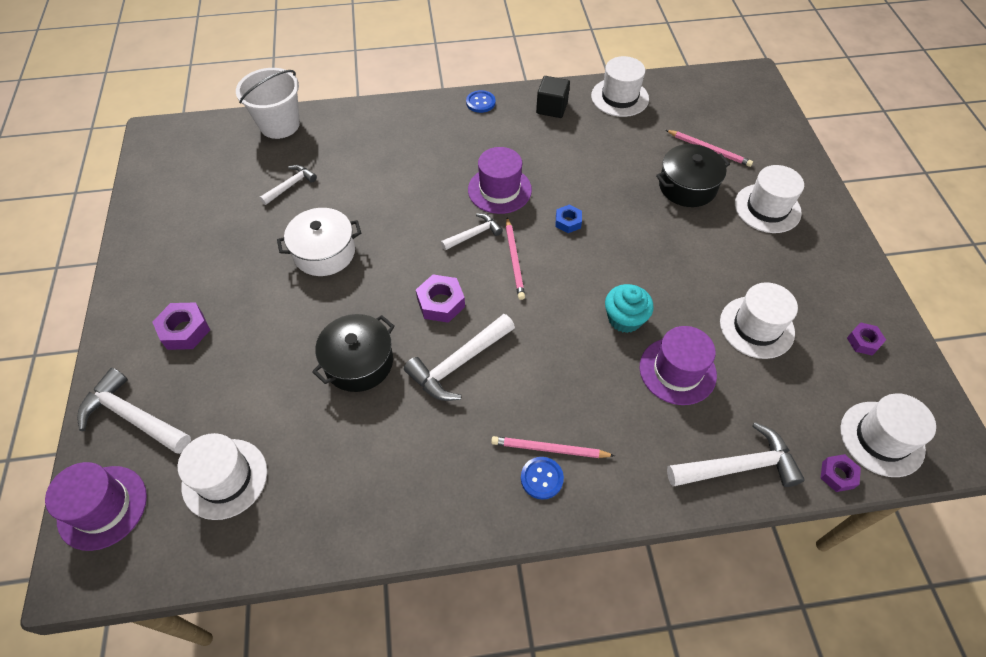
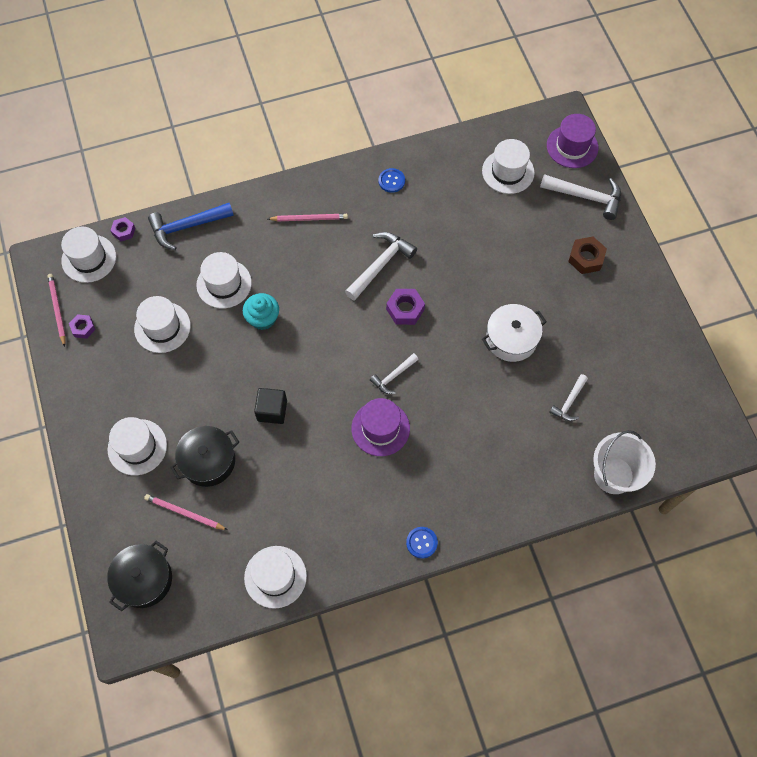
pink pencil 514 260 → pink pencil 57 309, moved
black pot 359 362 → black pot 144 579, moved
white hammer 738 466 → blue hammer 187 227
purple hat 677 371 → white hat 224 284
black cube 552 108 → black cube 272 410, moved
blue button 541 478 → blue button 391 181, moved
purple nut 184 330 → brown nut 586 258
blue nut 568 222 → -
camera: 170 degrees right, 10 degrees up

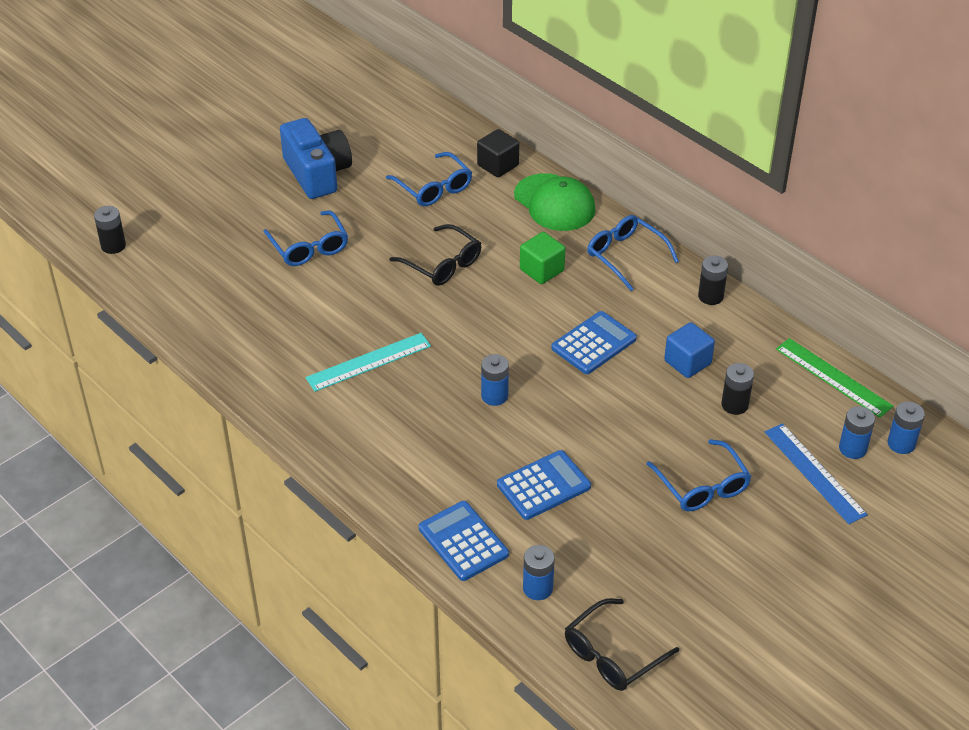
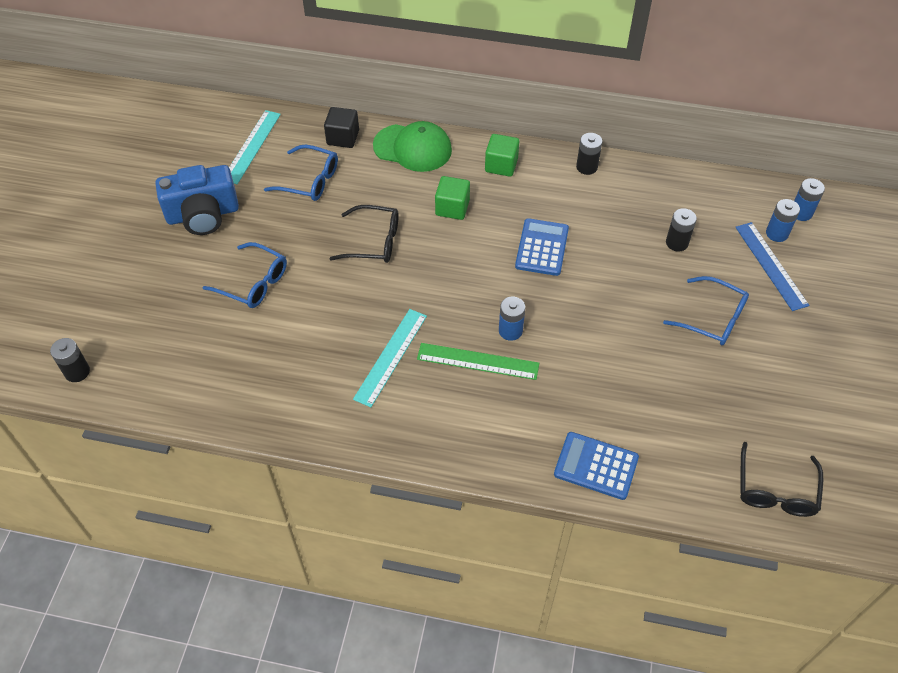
blue camera 317 173 → blue camera 203 214, 135 degrees clockwise
- → turquoise ruler 251 146
green ruler 833 377 → green ruler 478 361, moved
blue glasses 625 256 → green cube 501 165
blue ruler 814 473 → blue ruler 771 265, 45 degrees clockwise
blue calculator 543 486 → -
blue battery 537 588 → -
blue cube 687 362 → -
camera: 35 degrees left, 10 degrees up

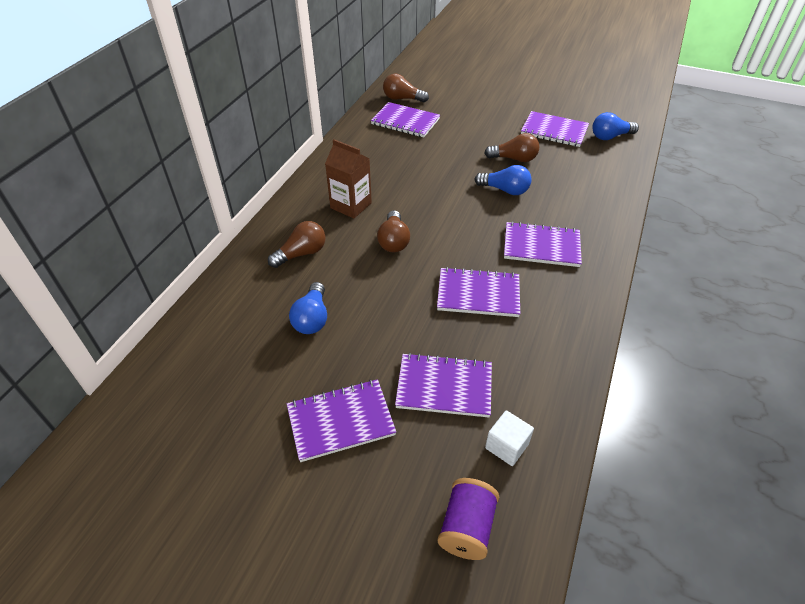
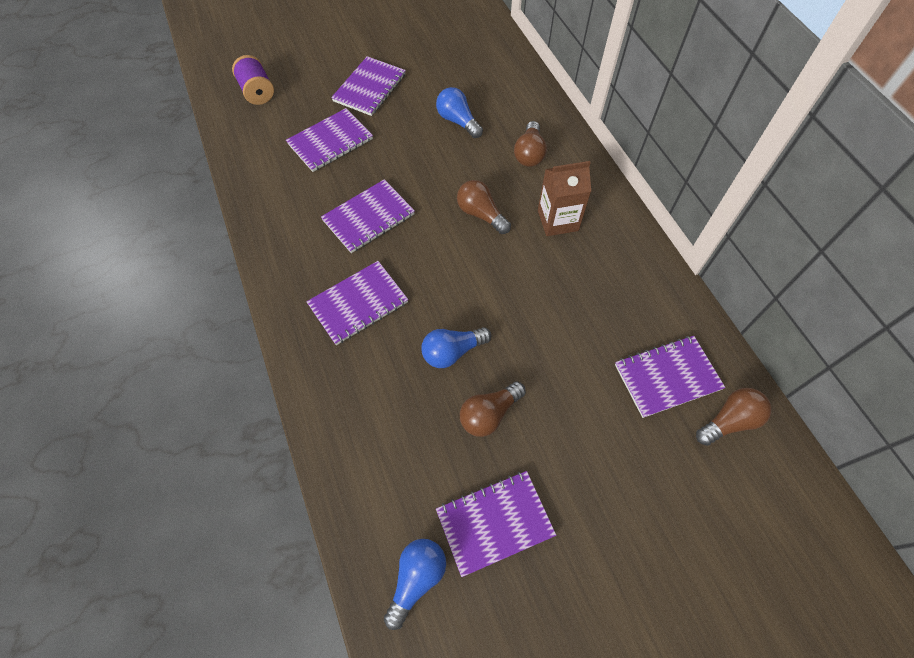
white cube 506 446 → -
camera: 135 degrees right, 15 degrees up

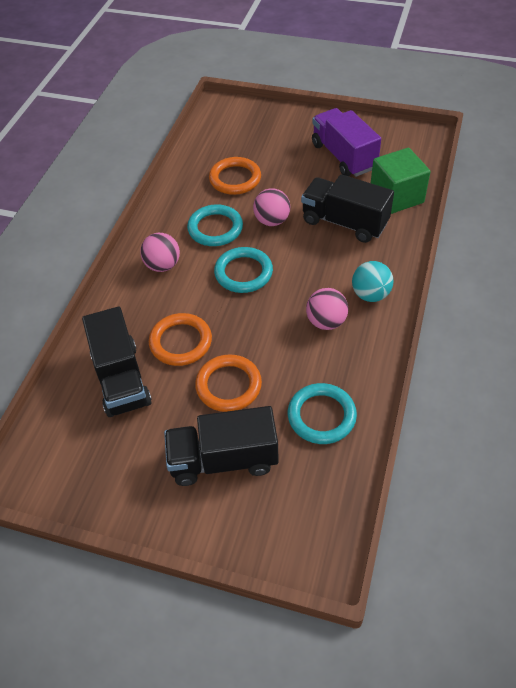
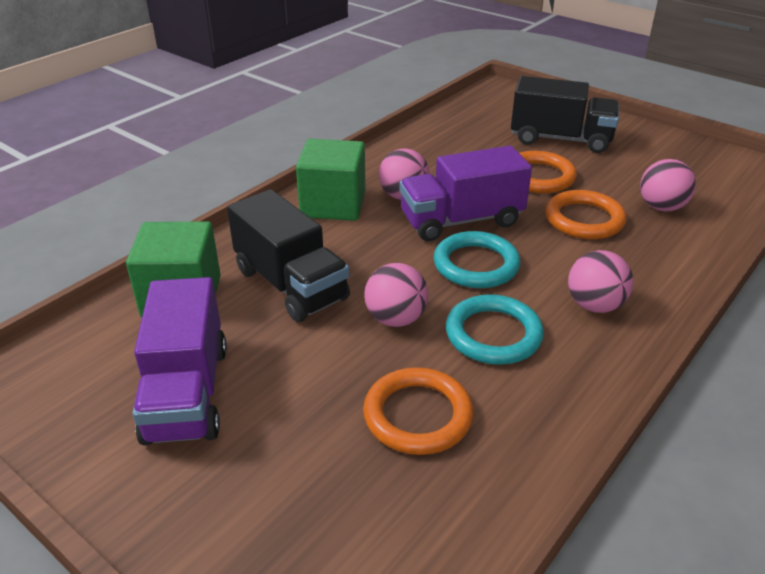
turquoise ball 370 294 → green cube 333 204
- → purple truck 461 221
black truck 121 379 → pink ball 661 207
turquoise ring 321 416 → -
camera: 160 degrees left, 15 degrees down

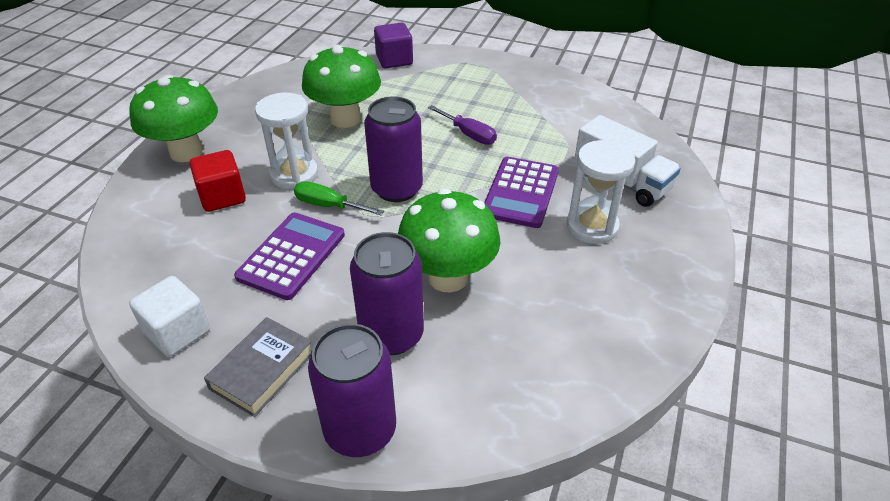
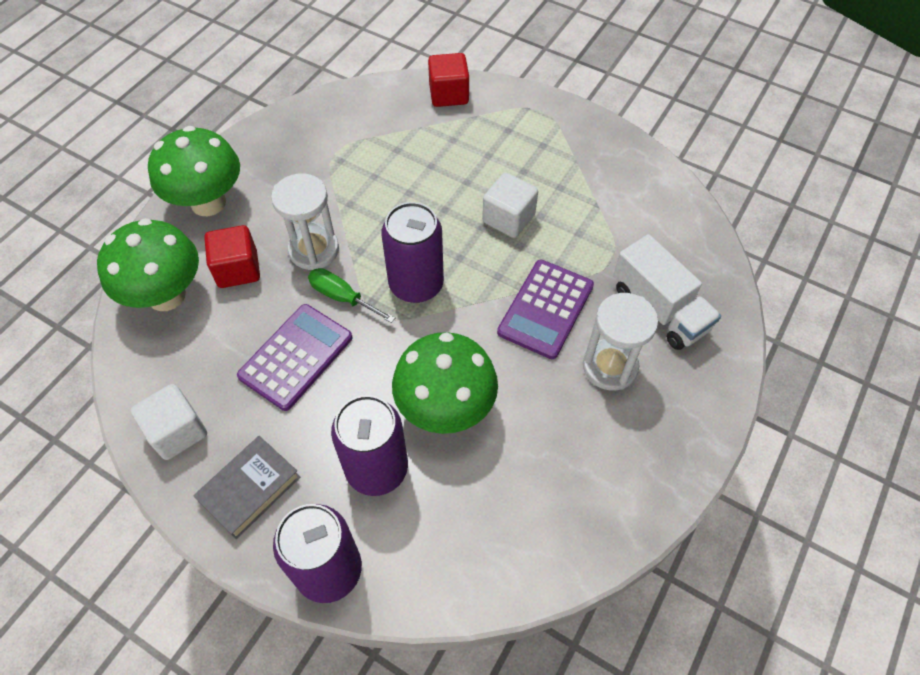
green mushroom 345 119 → green mushroom 166 295, moved
purple cube 394 60 → red cube 449 94
purple screwdriver 469 134 → white cube 508 218
camera: 10 degrees right, 15 degrees up

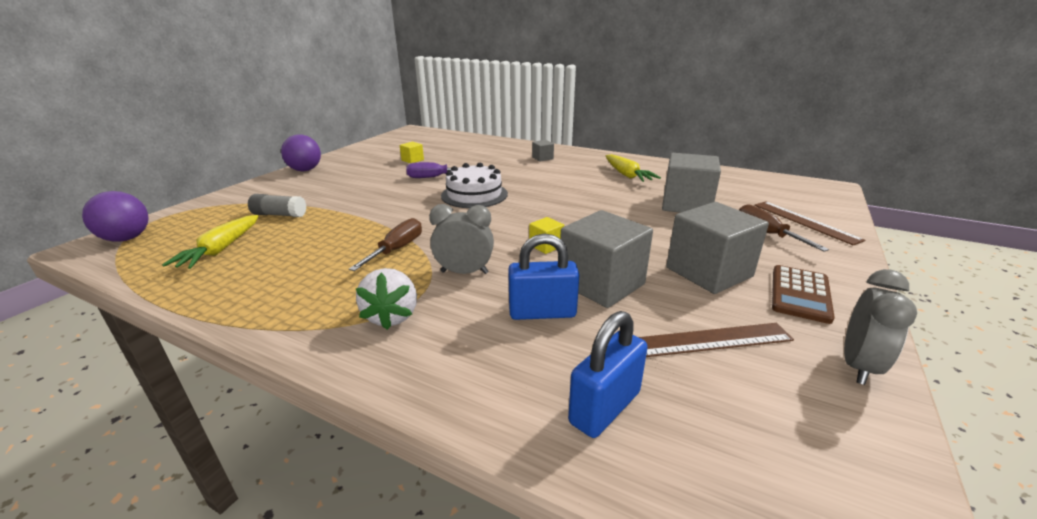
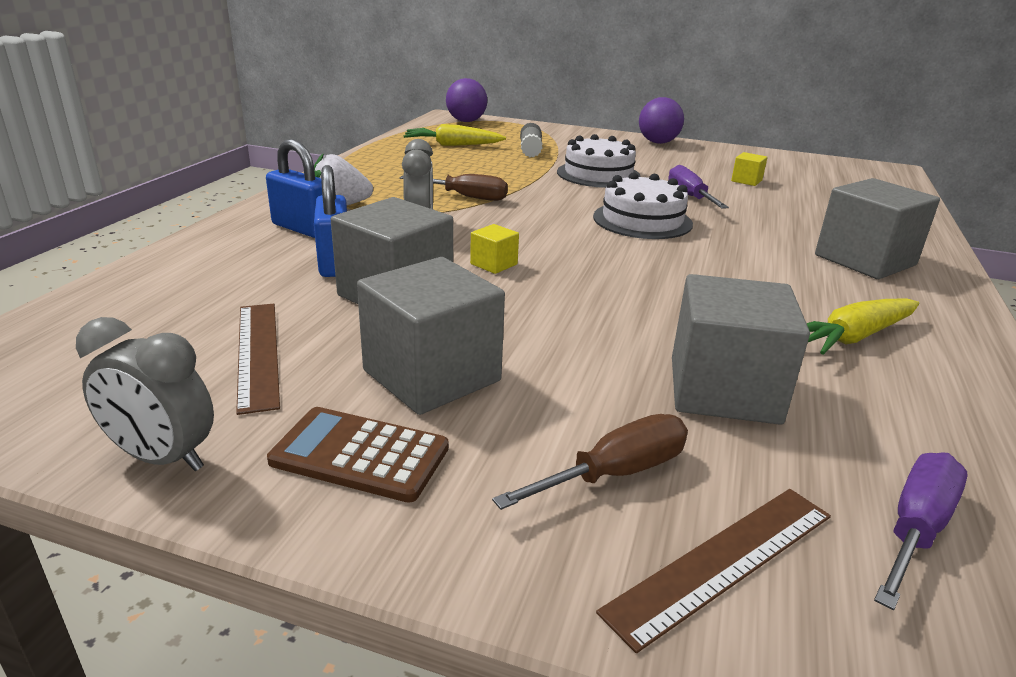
blue padlock 604 407 → blue padlock 302 228, moved
- → white cake 598 174
grey cube 542 158 → grey cube 865 260, x2.19
- → purple screwdriver 915 529
camera: 80 degrees right, 0 degrees up

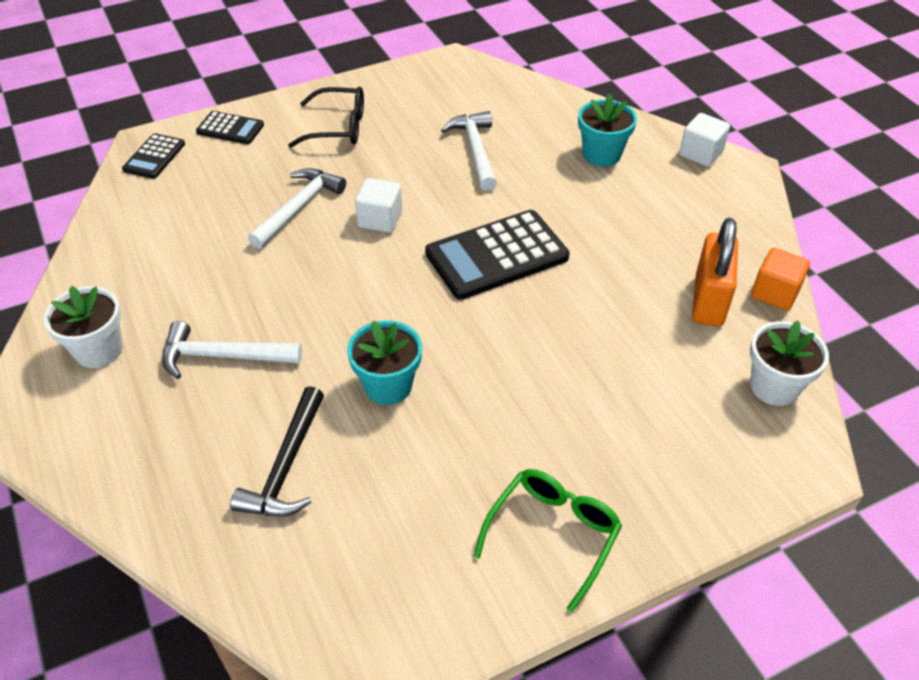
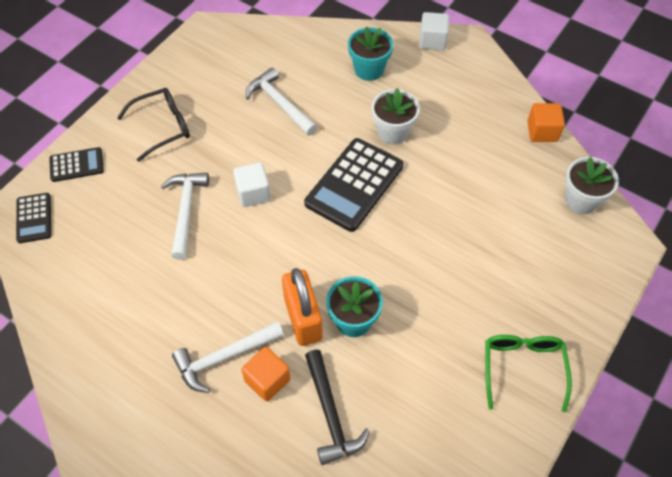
- → orange cube 267 380
orange padlock 708 301 → orange padlock 303 318, moved
white flower pot 99 350 → white flower pot 393 132, moved
camera: 30 degrees left, 10 degrees up

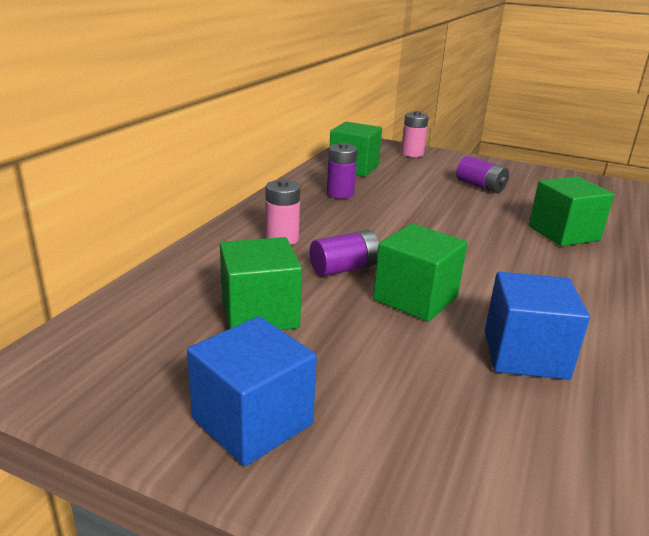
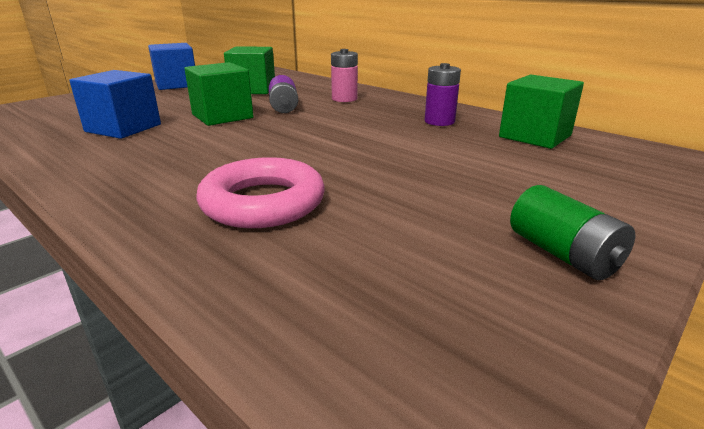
green cube 563 233 → pink ring 263 202
- → green battery 562 254
pink battery 412 153 → -
purple battery 480 186 → -
camera: 110 degrees right, 0 degrees up

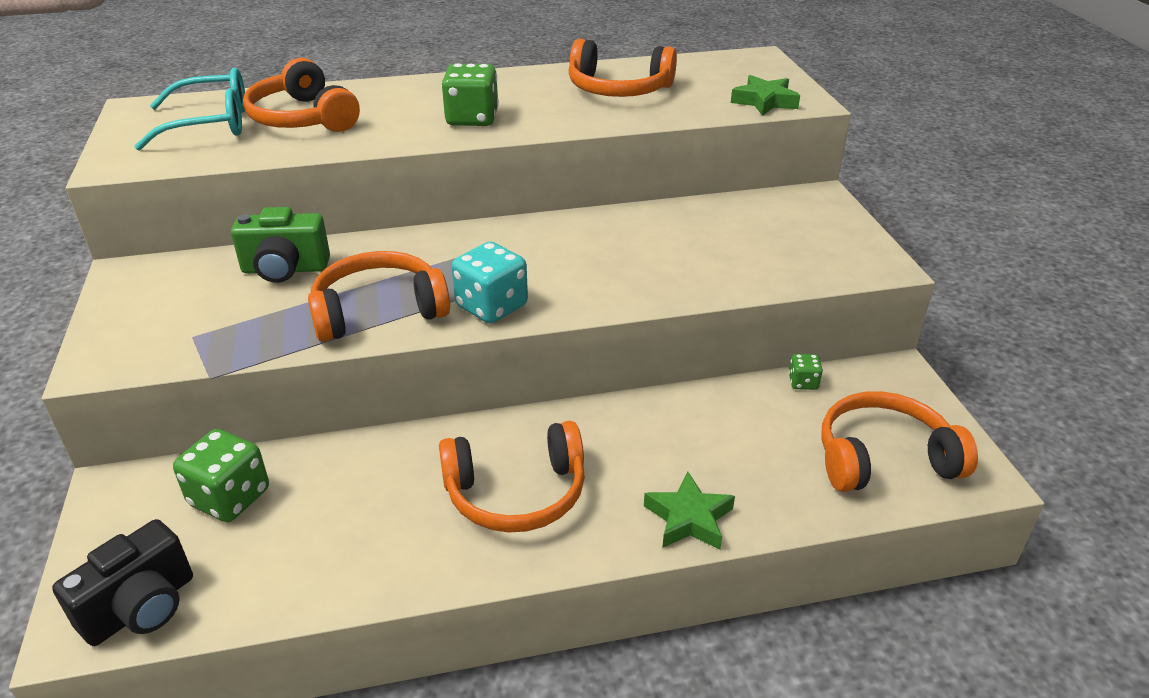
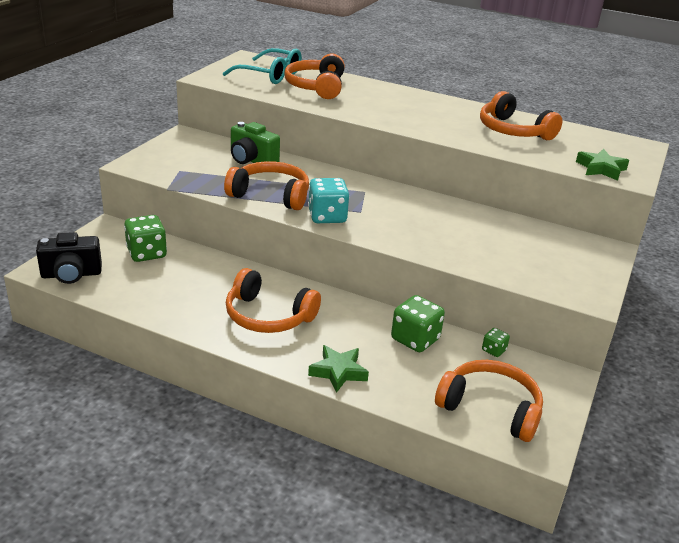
green dice 472 119 → green dice 415 339, moved
camera: 35 degrees right, 5 degrees down

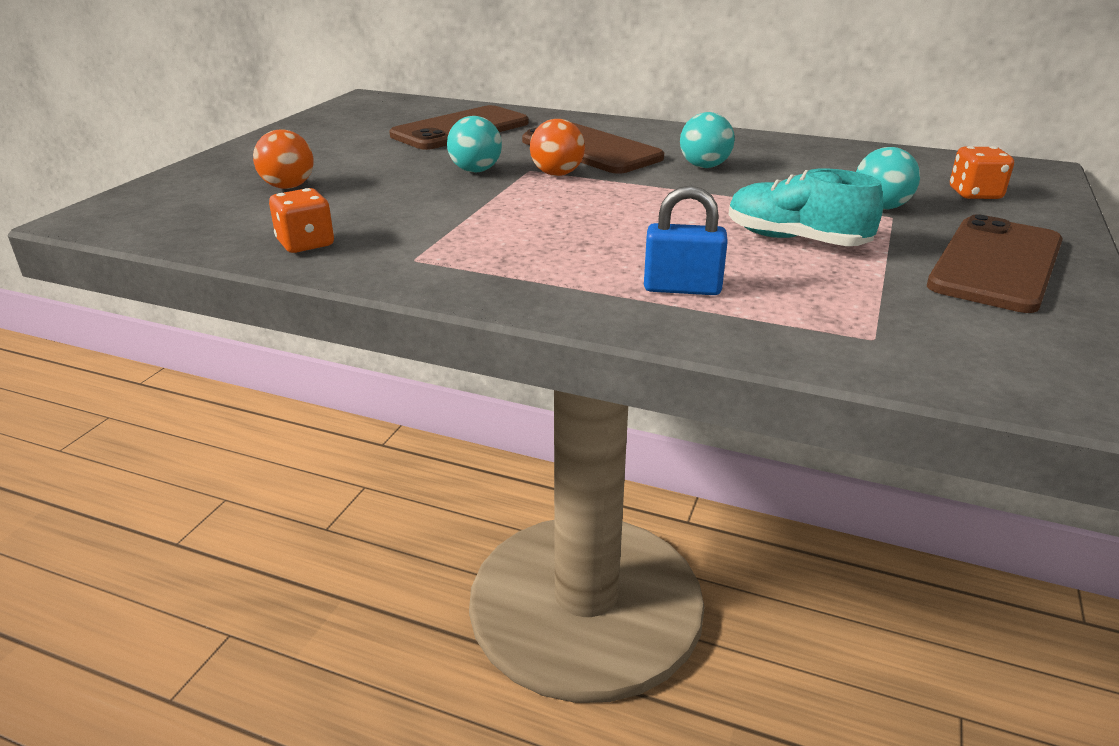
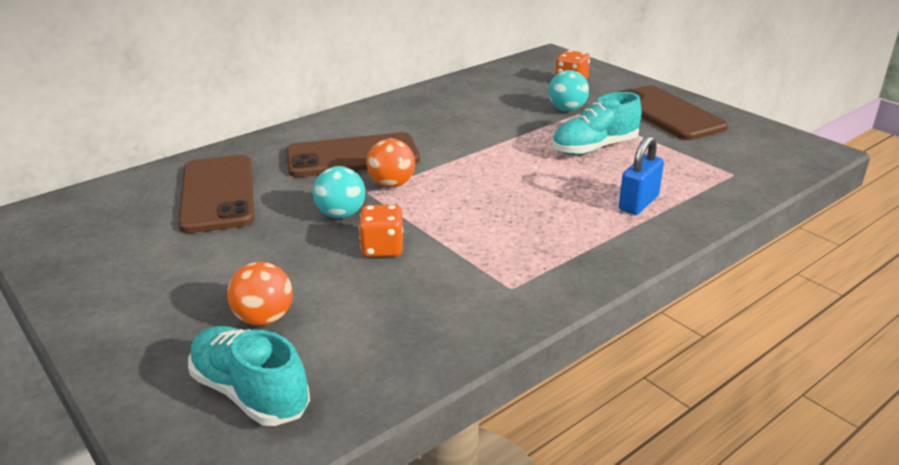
- → turquoise shoe 250 393
orange dice 305 244 → orange dice 382 248, moved
turquoise ball 704 166 → -
camera: 60 degrees left, 0 degrees up

